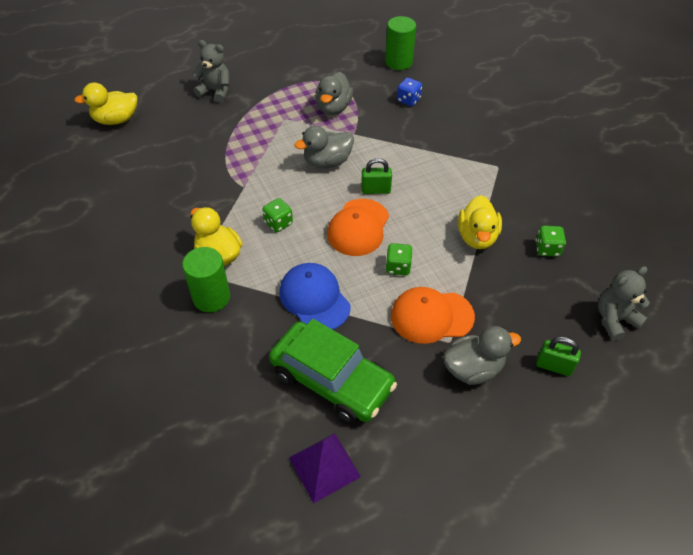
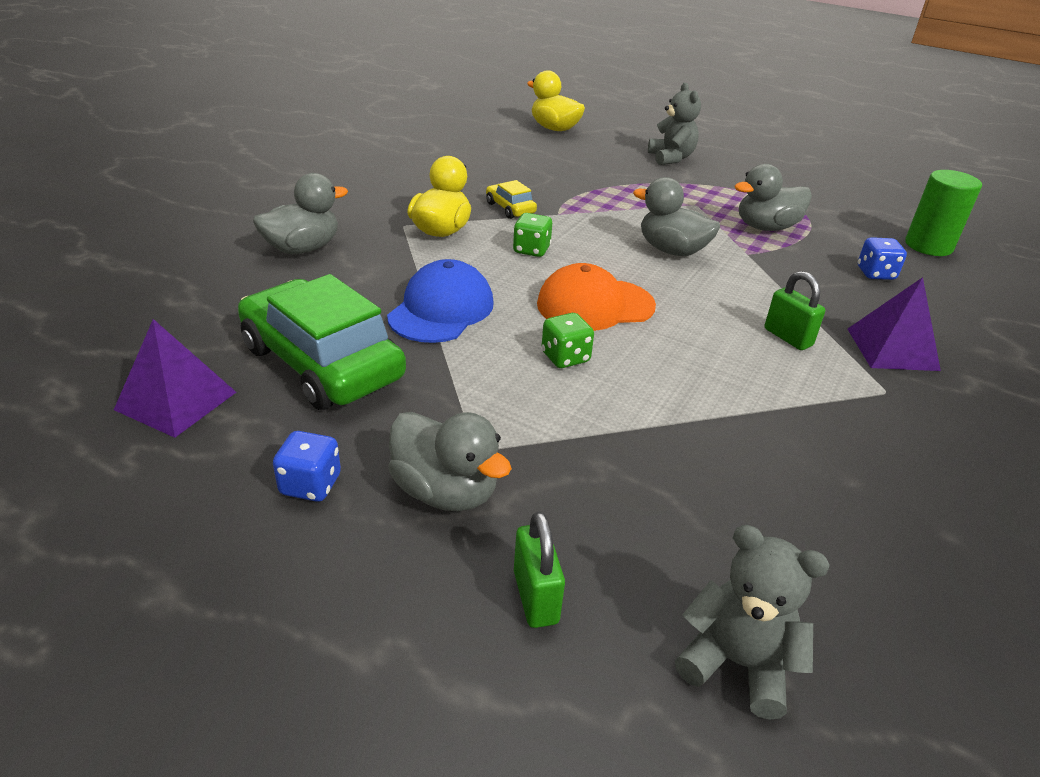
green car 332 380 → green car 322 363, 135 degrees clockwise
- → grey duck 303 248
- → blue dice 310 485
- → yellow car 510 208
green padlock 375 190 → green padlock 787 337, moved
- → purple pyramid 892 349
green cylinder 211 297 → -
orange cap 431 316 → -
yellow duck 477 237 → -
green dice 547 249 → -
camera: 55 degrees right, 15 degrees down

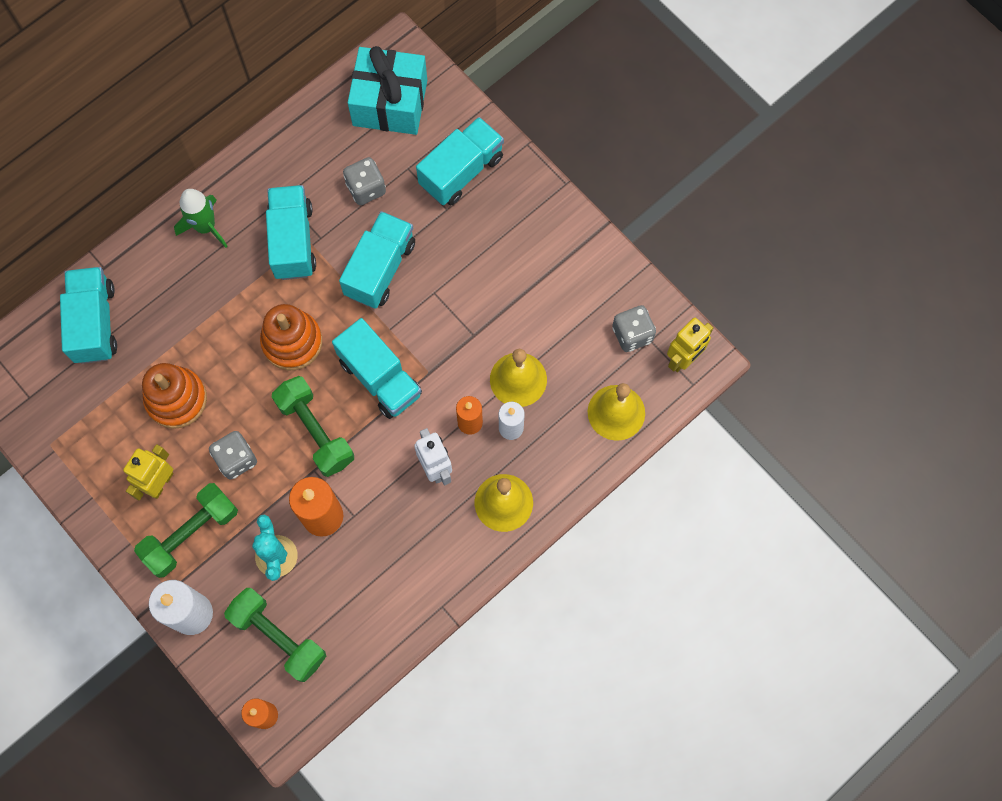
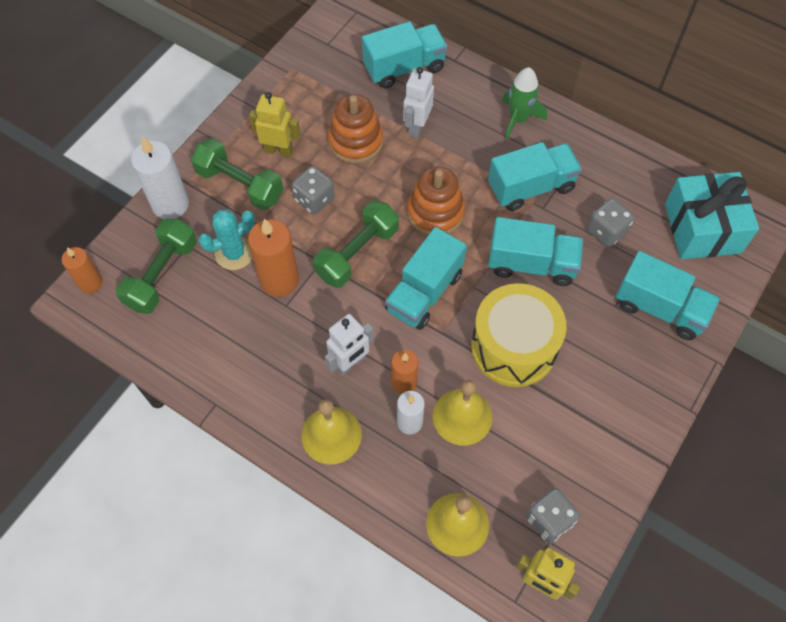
- → white robot 417 127
- → yellow drum 513 347
camera: 75 degrees right, 10 degrees down

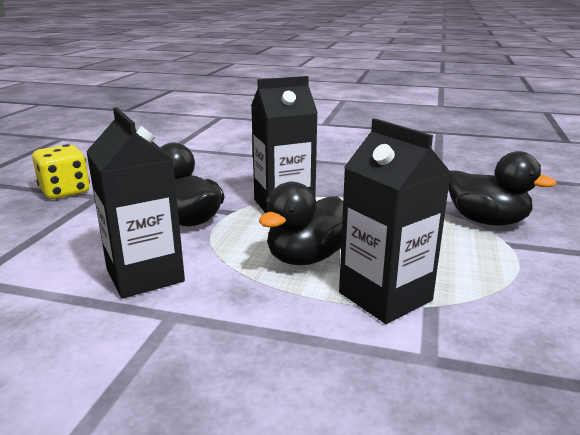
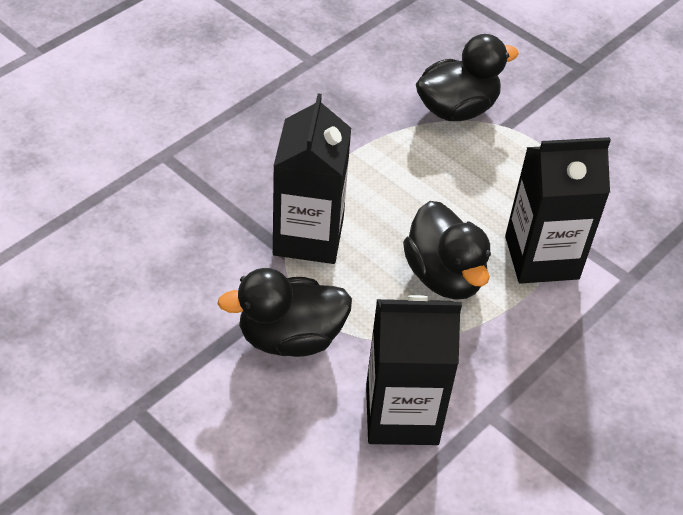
yellow dice 65 192 → -
camera: 65 degrees left, 25 degrees up

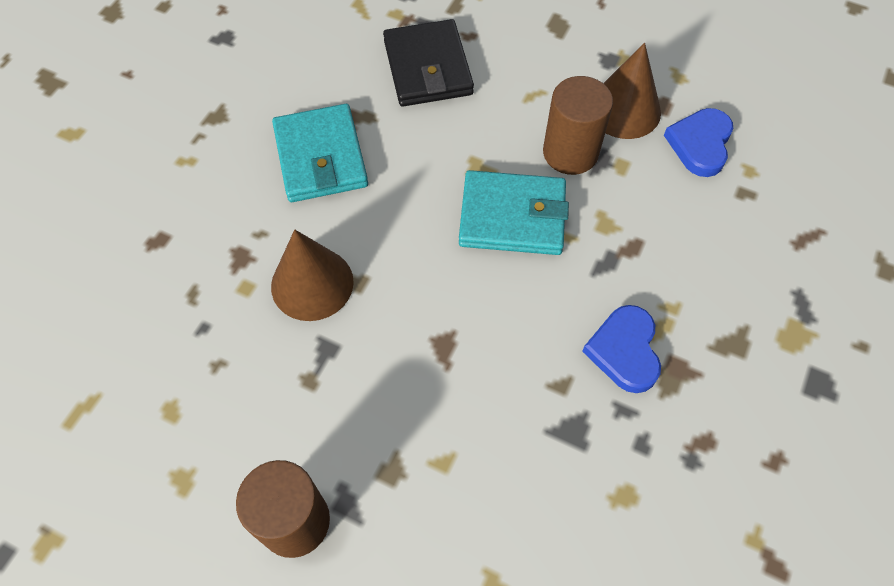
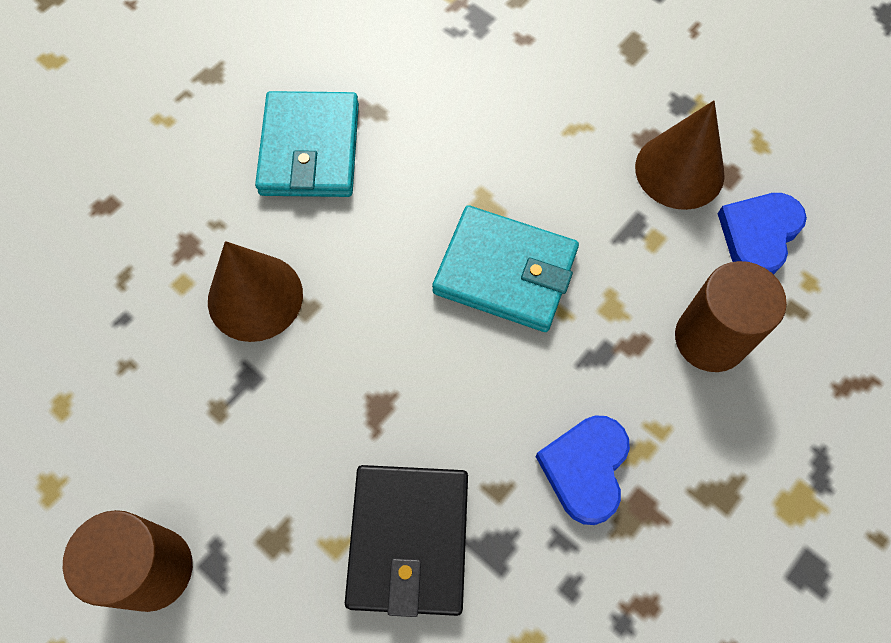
black wallet 427 68 → black wallet 408 540, moved
brown cylinder 570 152 → brown cylinder 710 339, moved
camera: 15 degrees right, 5 degrees up

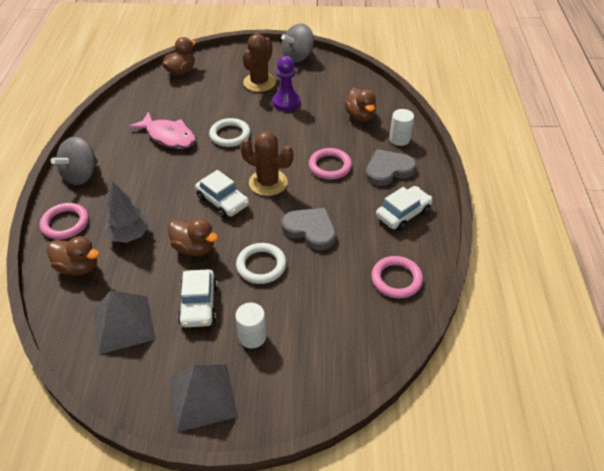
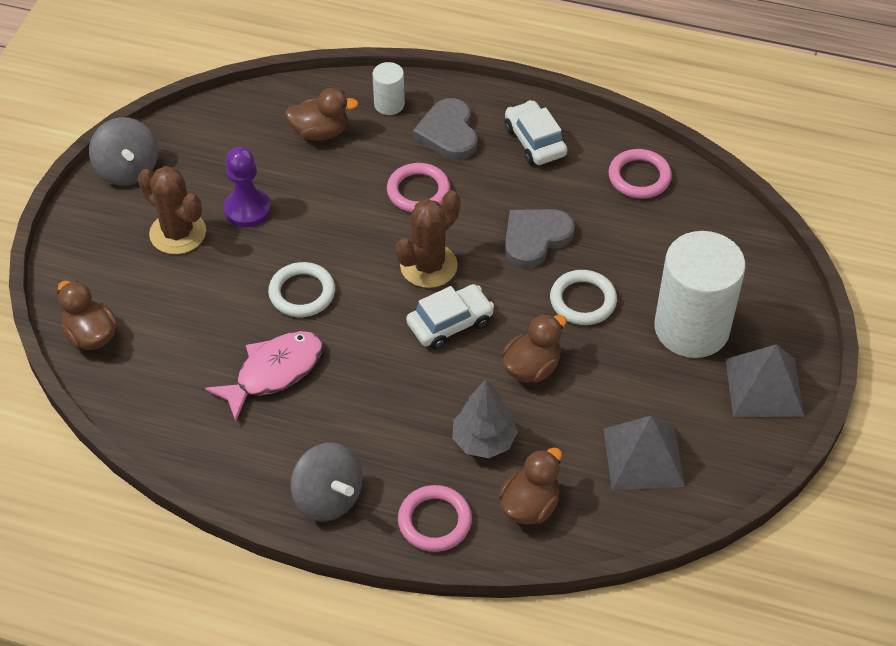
white cylinder 252 336 → white cylinder 691 328, x2.20
white car 198 304 → -
camera: 75 degrees left, 5 degrees up

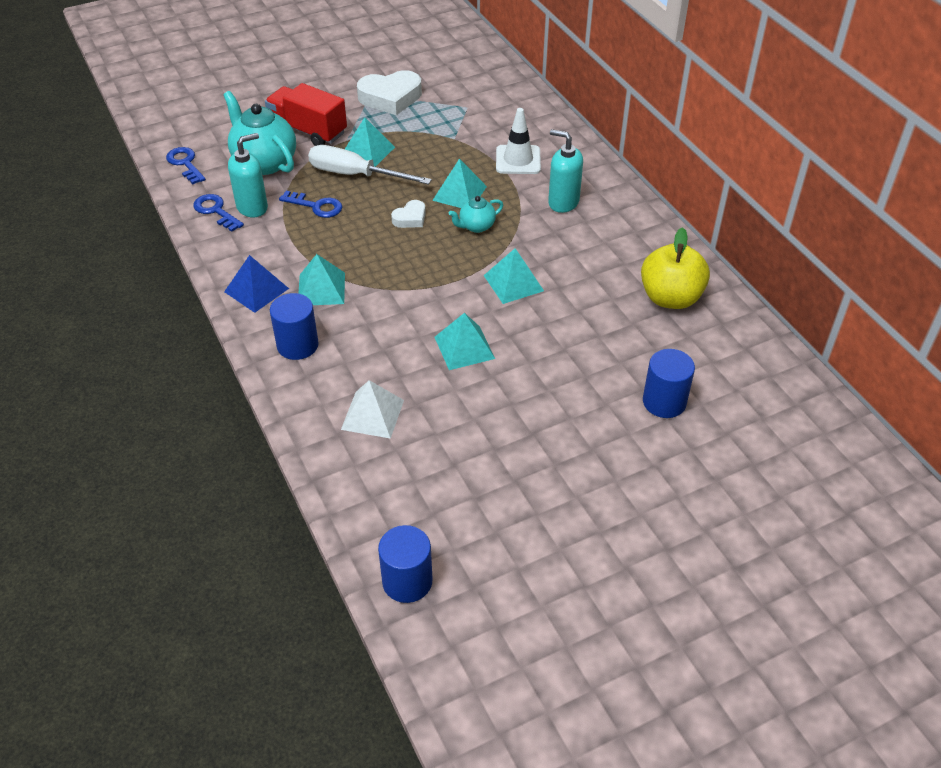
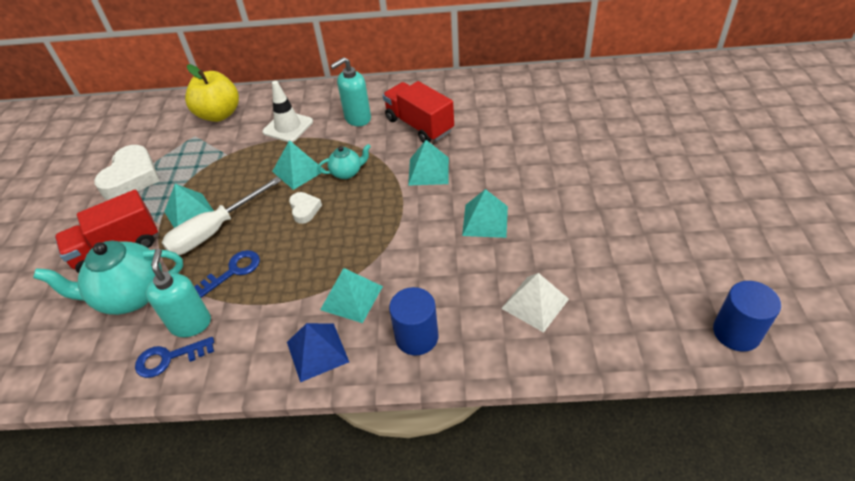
yellow apple 670 298 → yellow apple 219 114, moved
turquoise teapot 476 226 → turquoise teapot 347 172, 105 degrees counterclockwise
- → red truck 419 125
blue key 185 164 → -
blue cylinder 664 402 → -
camera: 60 degrees left, 0 degrees up

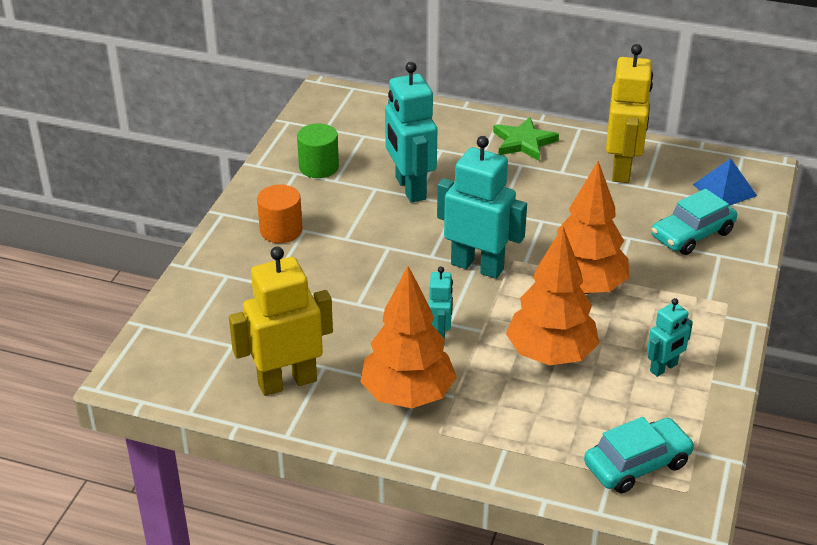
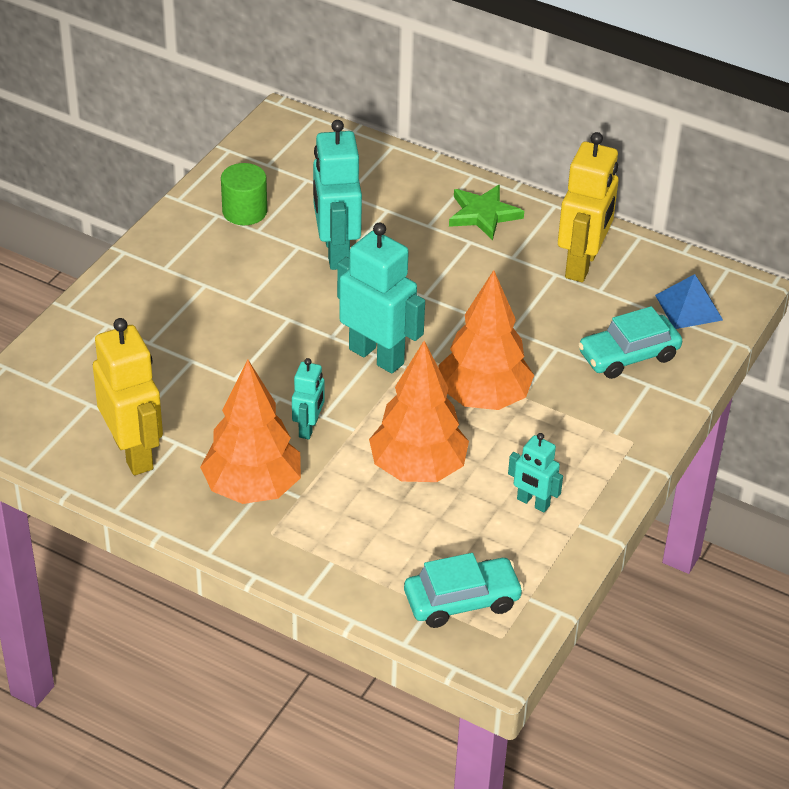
yellow robot 287 382 → yellow robot 134 453, 75 degrees clockwise
turquoise robot 664 368 → turquoise robot 533 503, 60 degrees clockwise
orange cylinder 281 230 → -
camera: 10 degrees right, 5 degrees up

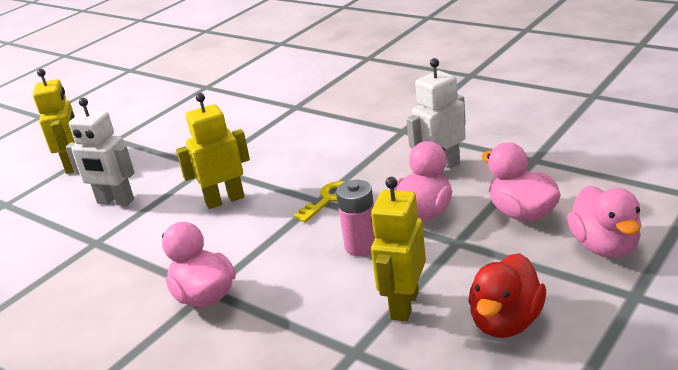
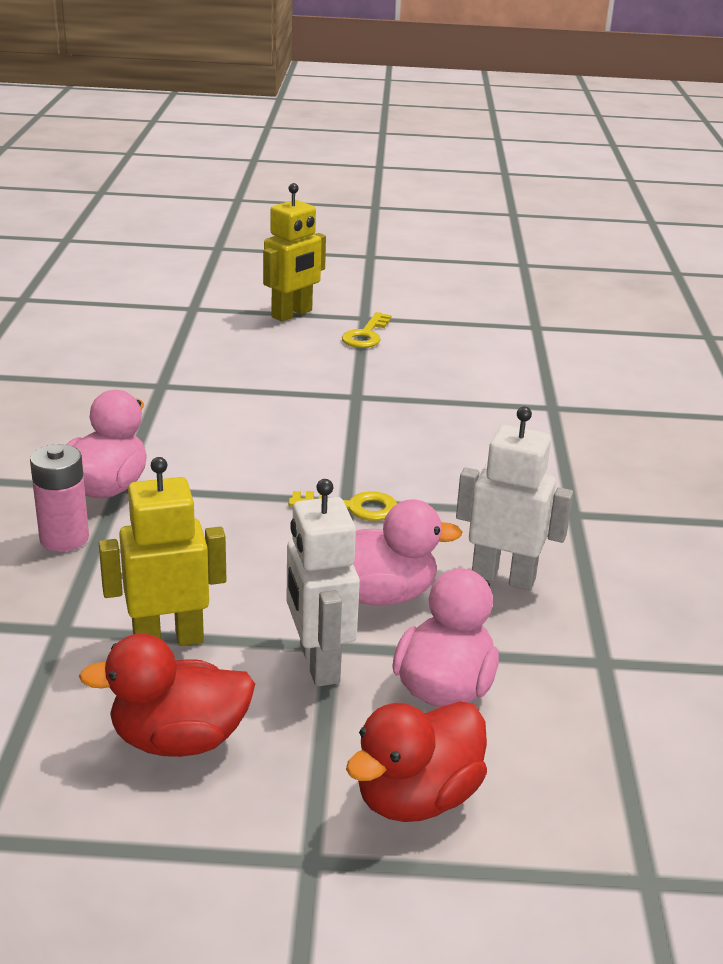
pink battery 361 246 → pink battery 64 538, moved
white robot 115 201 → white robot 318 663, moved
- → yellow key 366 335
pink duck 604 246 → red duck 416 797
yellow robot 225 200 → -
camera: 50 degrees right, 0 degrees up

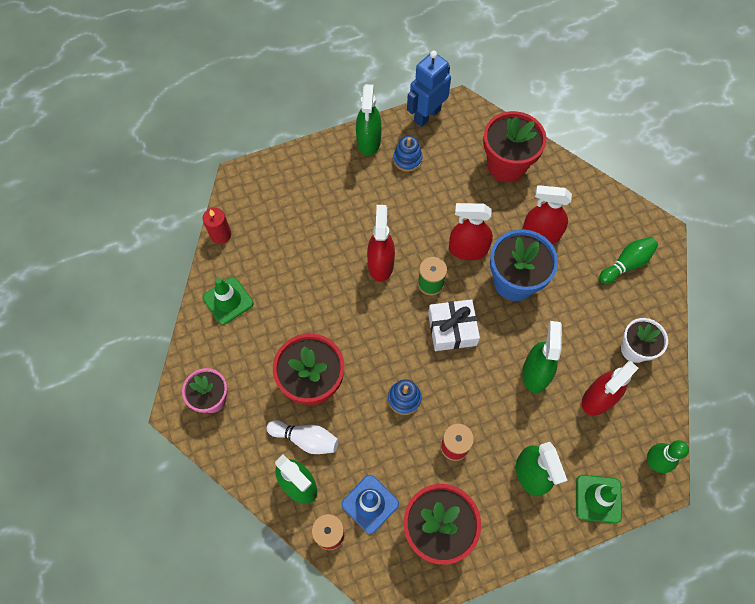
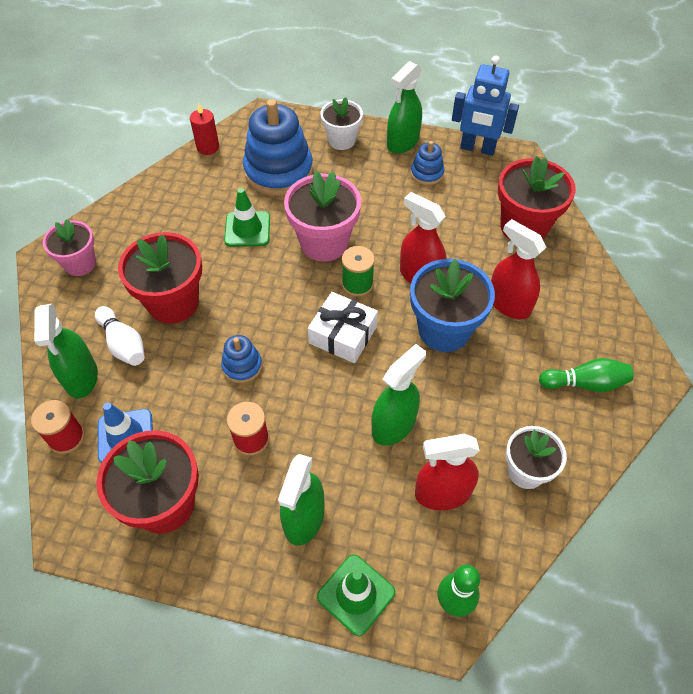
green traffic cone 228 300 → green traffic cone 247 229, moved
- → blue stacking toy 278 171
red spray bottle 380 264 → pink flower pot 324 243
- → white flower pot 341 140
blue robot 427 115 → blue robot 477 148, 150 degrees counterclockwise
camera: 35 degrees right, 10 degrees down

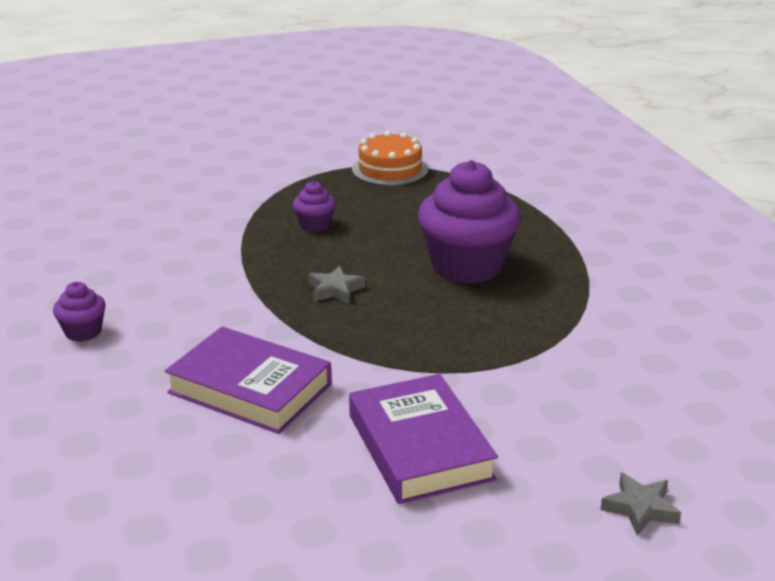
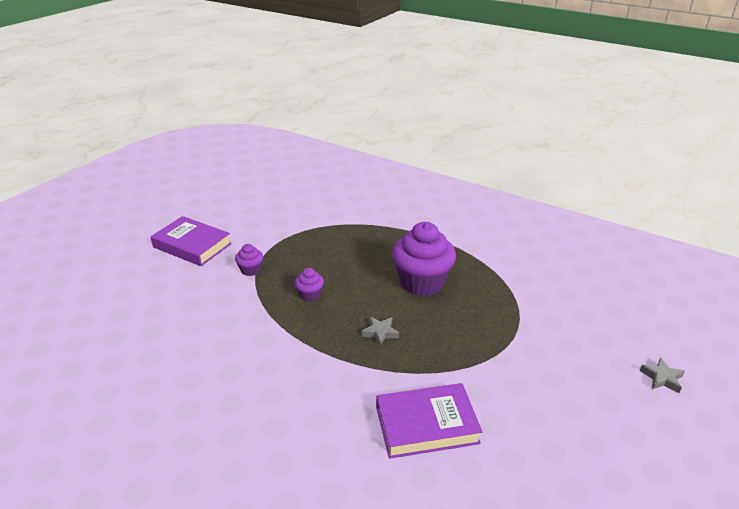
purple book 419 447 → purple book 192 245, moved
purple cupcake 83 332 → purple cupcake 250 270, moved
orange cake 390 169 → -
camera: 40 degrees left, 5 degrees up

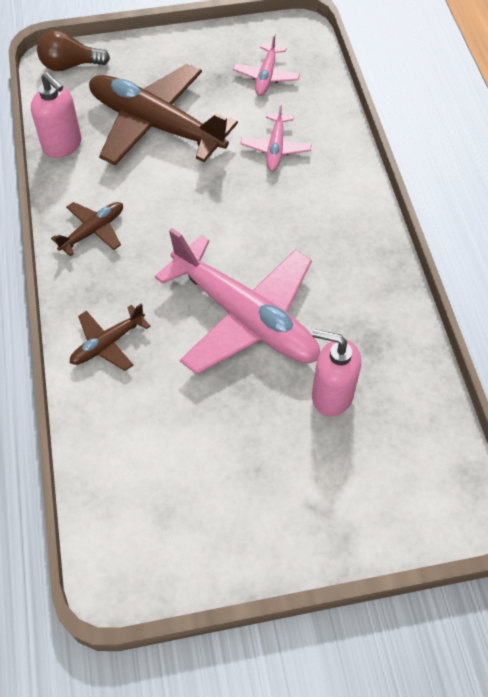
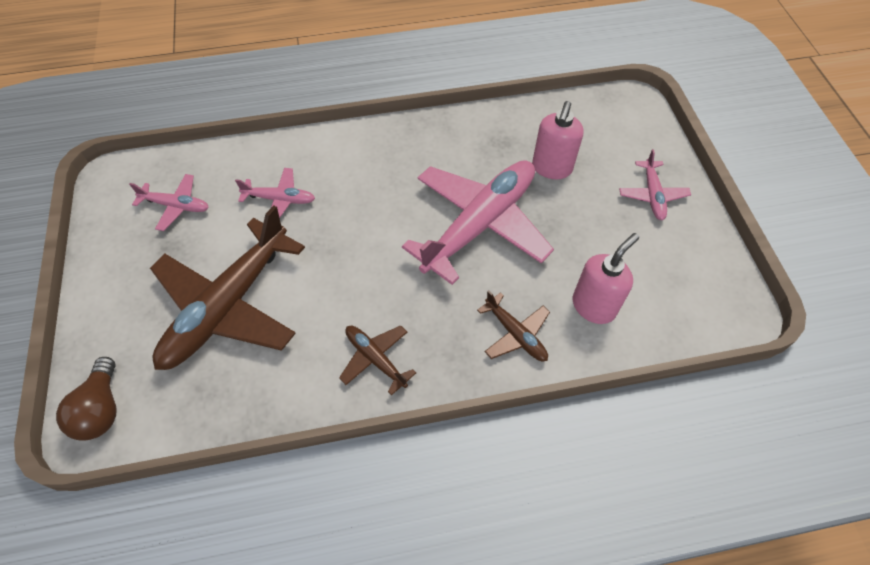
pink soap dispenser 62 145 → pink soap dispenser 594 306, moved
- → pink plane 652 195
camera: 90 degrees left, 0 degrees up

